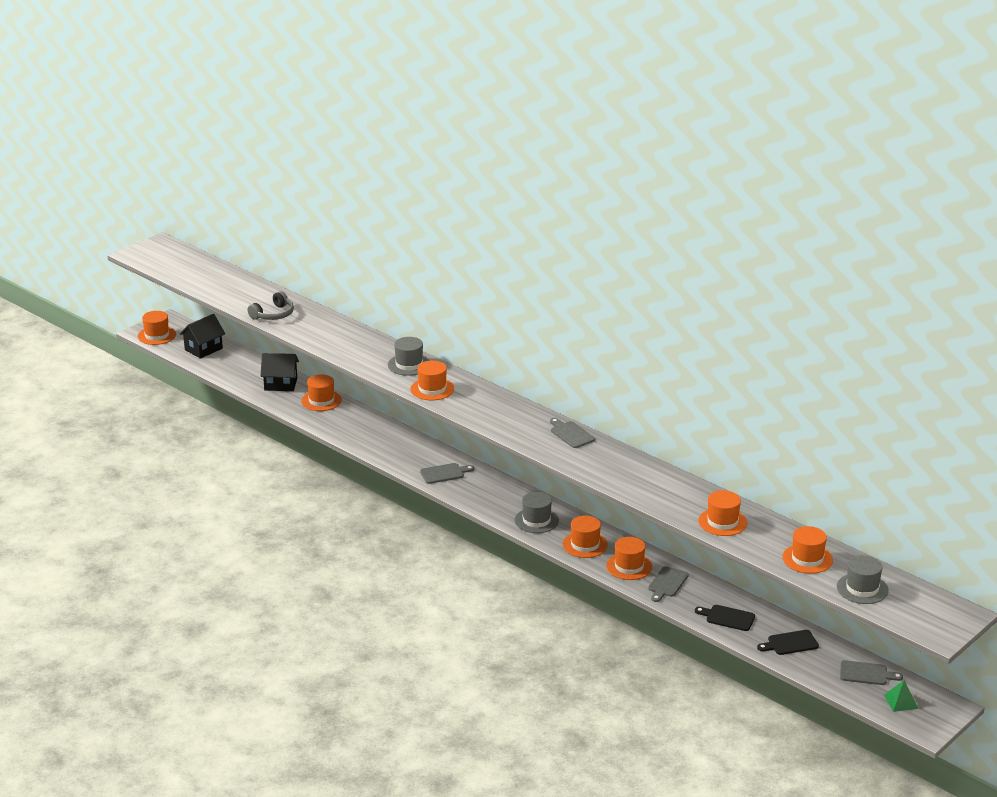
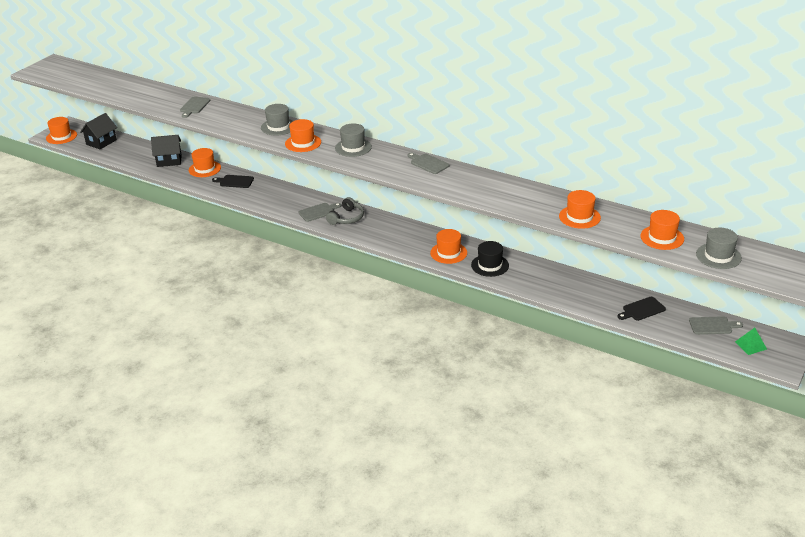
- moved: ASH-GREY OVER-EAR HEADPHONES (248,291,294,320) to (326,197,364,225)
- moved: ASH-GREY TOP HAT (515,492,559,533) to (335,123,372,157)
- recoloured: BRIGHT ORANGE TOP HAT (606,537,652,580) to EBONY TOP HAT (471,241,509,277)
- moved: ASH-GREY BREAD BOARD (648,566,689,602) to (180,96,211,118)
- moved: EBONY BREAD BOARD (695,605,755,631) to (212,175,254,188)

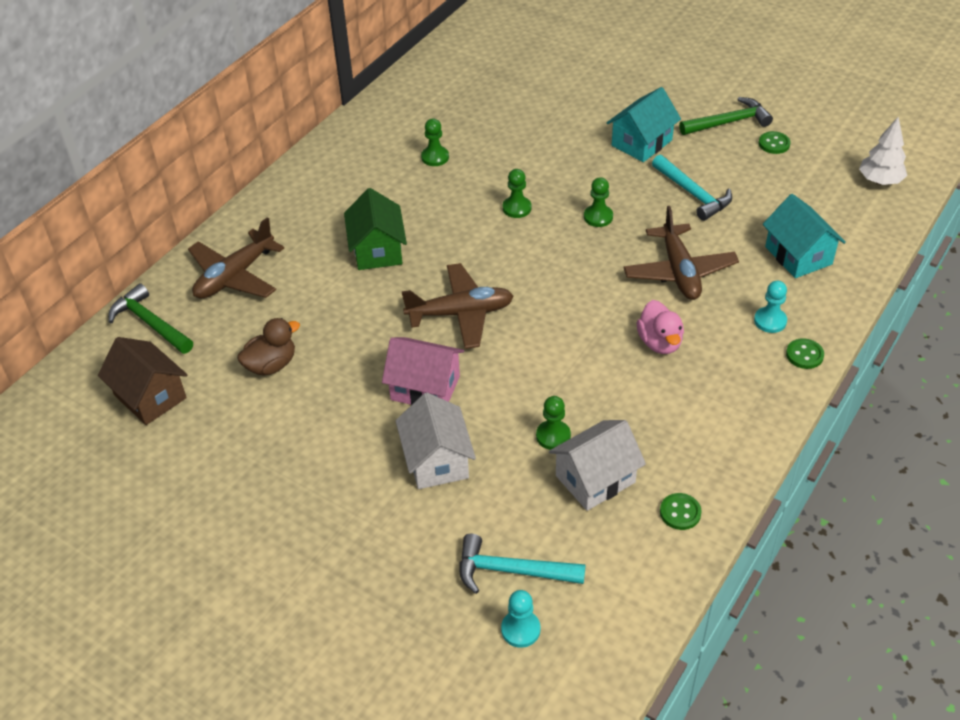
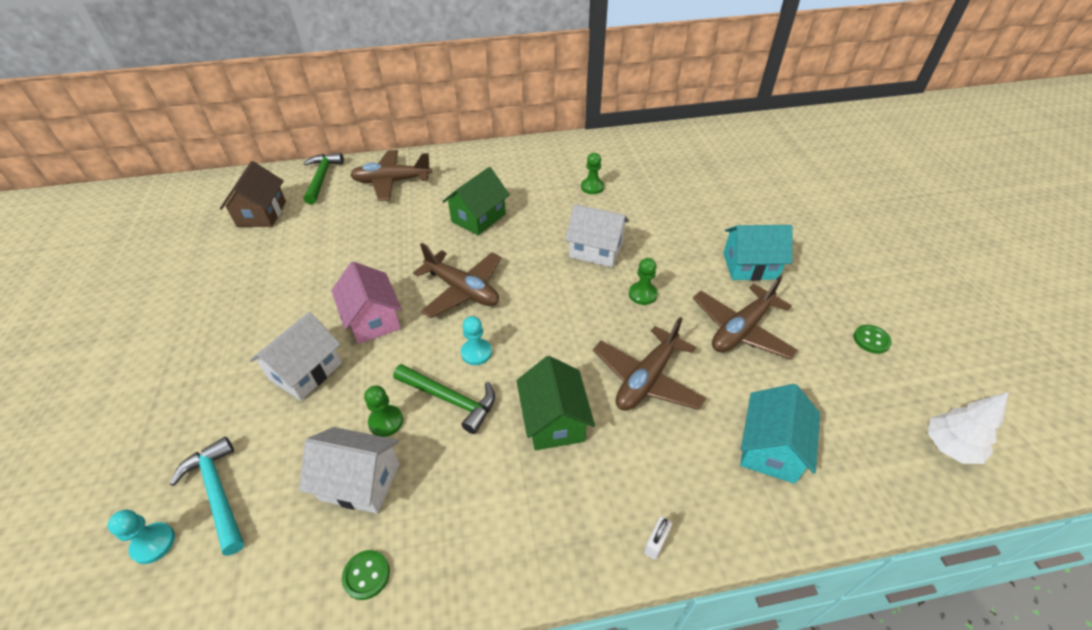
- removed: BROWN DUCK (237,318,300,376)
- replaced: LEAF-GREEN PAWN (503,169,531,218) to PURE WHITE COTTAGE (565,204,629,267)
- replaced: ROSY DUCK (636,300,684,354) to LEAF-GREEN COTTAGE (516,356,595,450)
- replaced: TEAL CLAW HAMMER (652,155,732,221) to BROWN TOY PLANE (693,275,798,359)
- moved: LEAF-GREEN CLAW HAMMER (679,97,773,135) to (393,364,495,434)
- moved: TEAL PAWN (754,281,787,333) to (461,316,492,365)
- replaced: LEAF-GREEN SEWING BUTTON (786,338,824,369) to PURE WHITE LOCK (644,516,672,560)

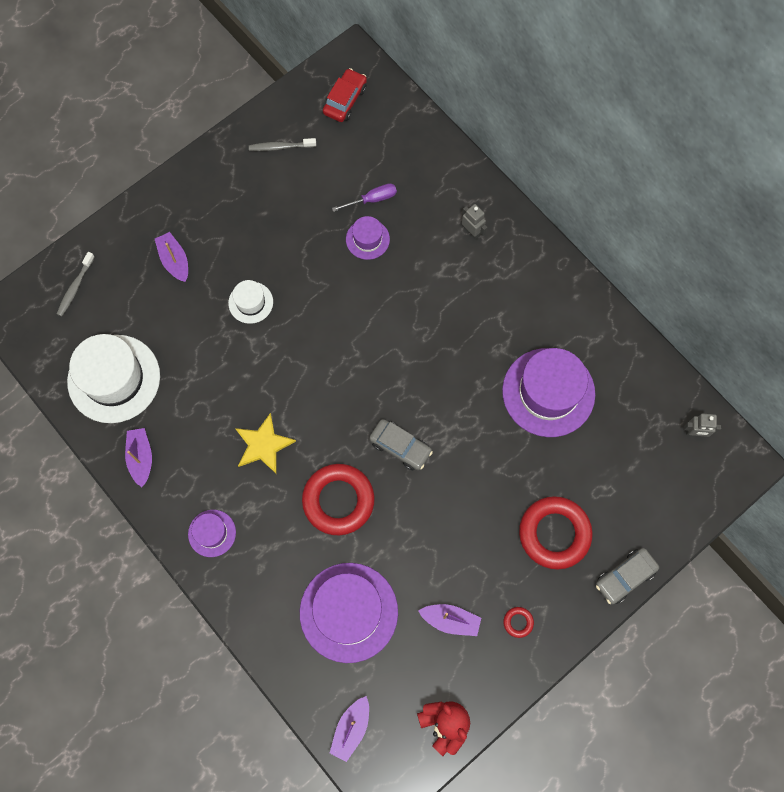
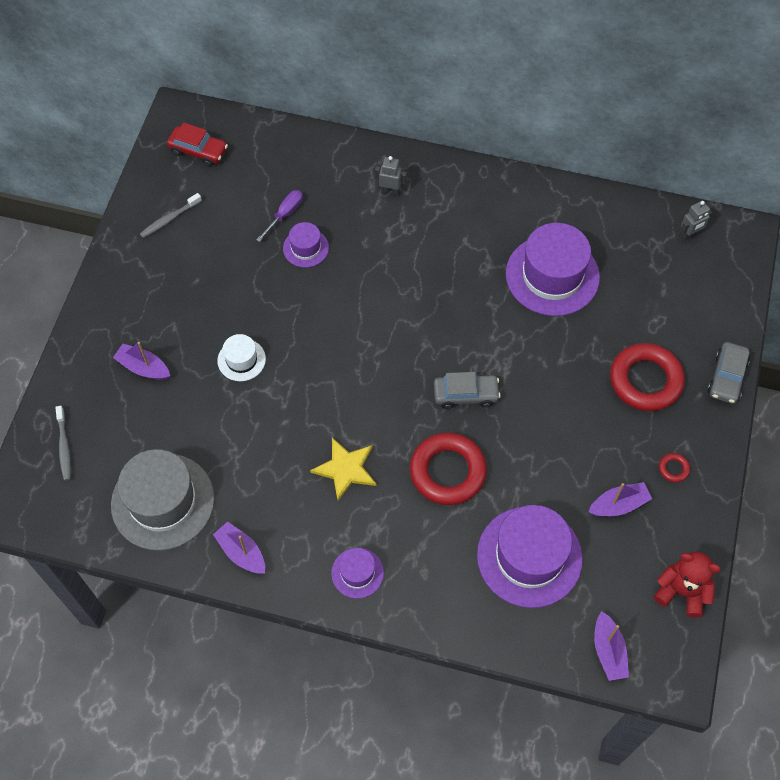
- recoloured: PURE WHITE TOP HAT (67,334,160,423) to ASH-GREY TOP HAT (111,449,215,551)
- turned: RED AUTOMOBILE (323,68,367,122) = (167,122,228,166) 120 degrees clockwise

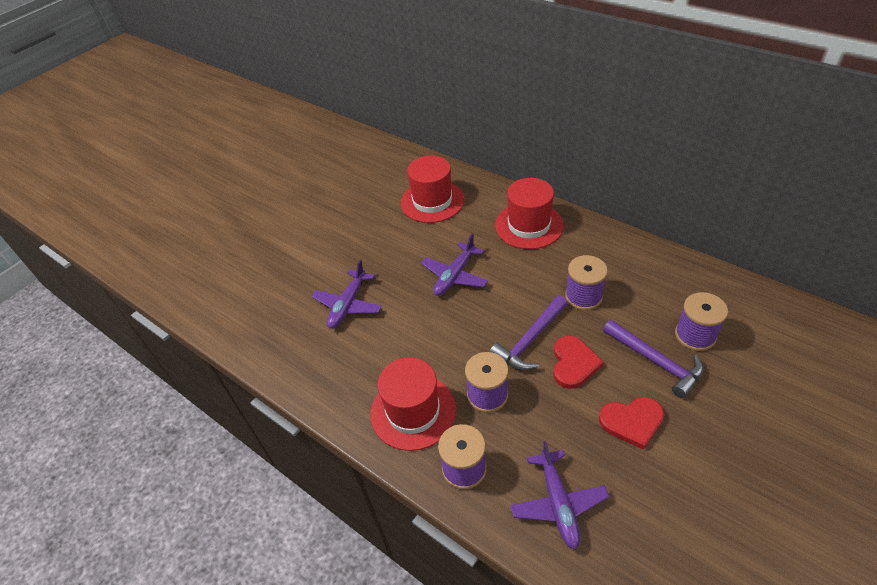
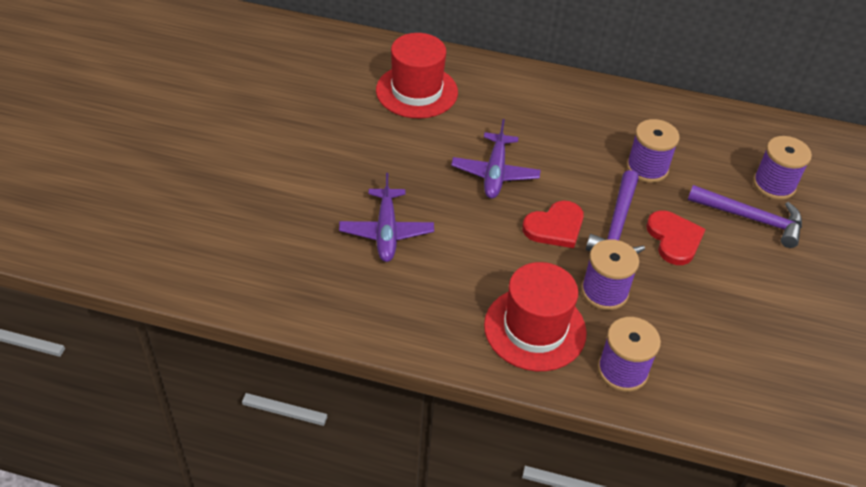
- removed: RED TOP HAT (495,178,564,249)
- removed: VIOLET TOY PLANE (510,441,609,550)
- moved: RED HEART SHAPE (599,397,664,450) to (522,201,584,248)

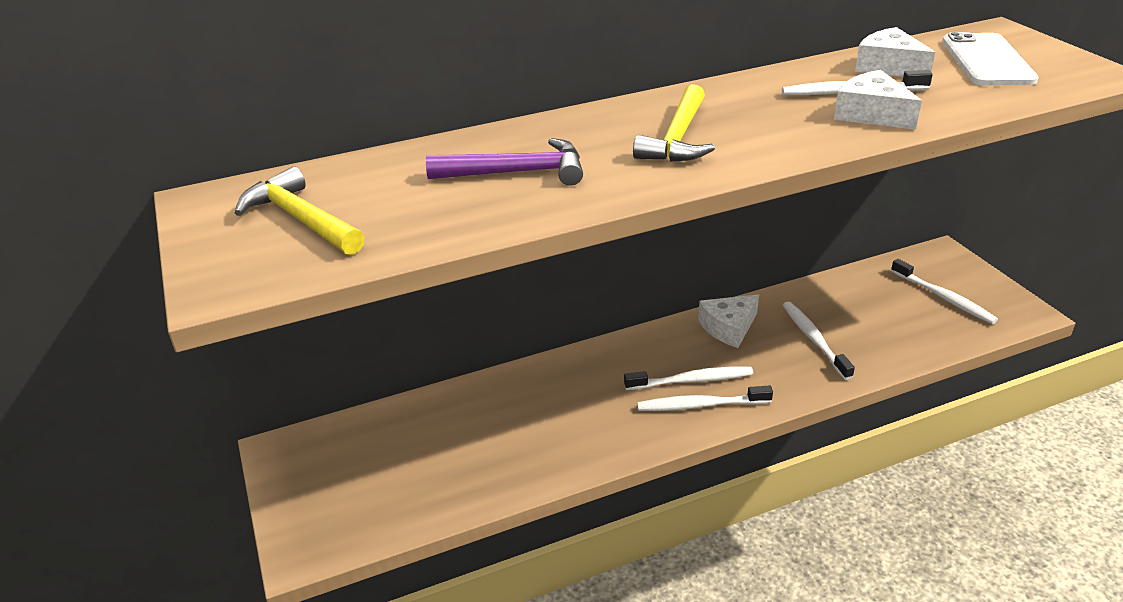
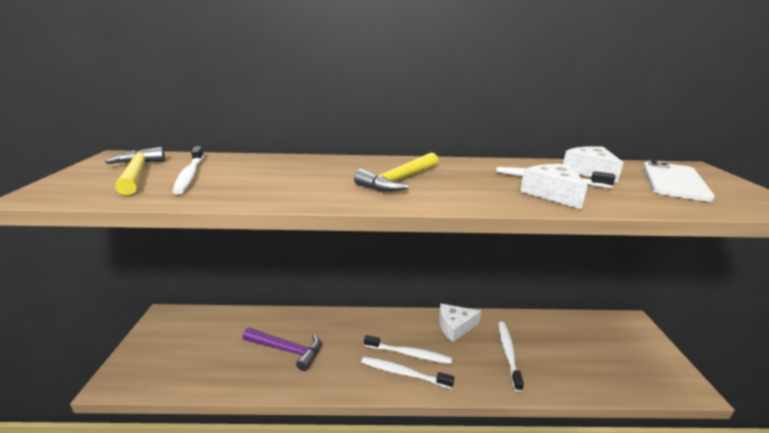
- moved: VIOLET CLAW HAMMER (426,138,583,186) to (243,328,321,371)
- moved: PURE WHITE TOOTH BRUSH (891,259,998,324) to (172,146,204,194)

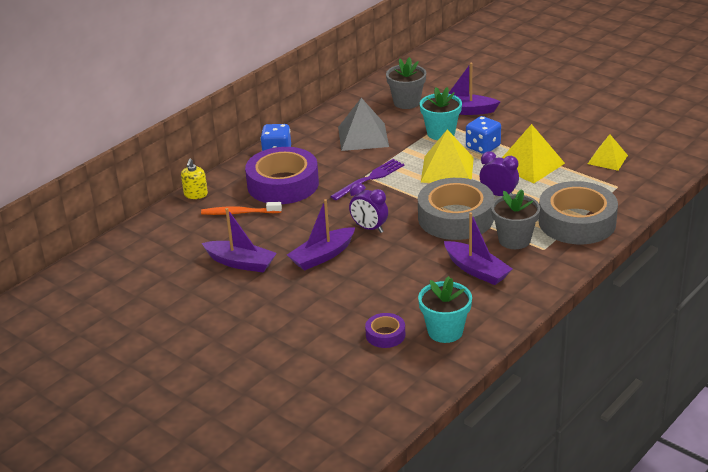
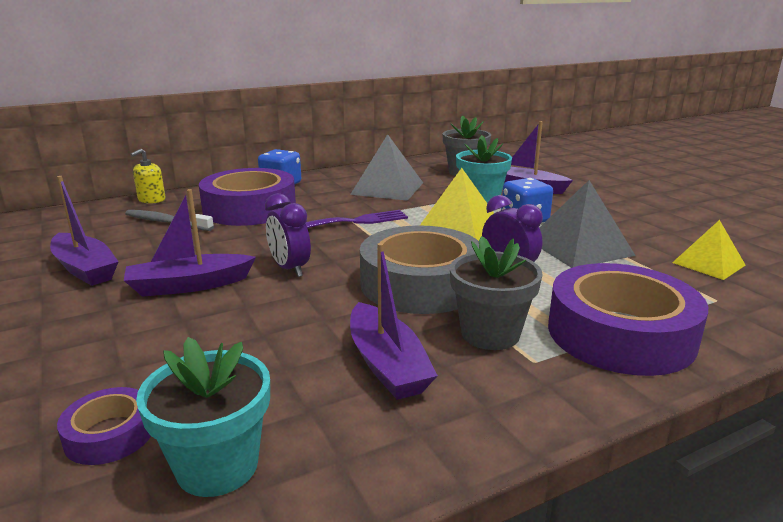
- recoloured: BRIGHT ORANGE TOOTH BRUSH (201,202,282,215) to ASH-GREY TOOTH BRUSH (125,210,214,231)
- recoloured: GOLDEN SOLID PYRAMID (502,124,565,183) to ASH-GREY SOLID PYRAMID (539,180,636,268)
- recoloured: ASH-GREY STICKY TAPE (539,181,618,244) to VIOLET STICKY TAPE (548,263,708,376)

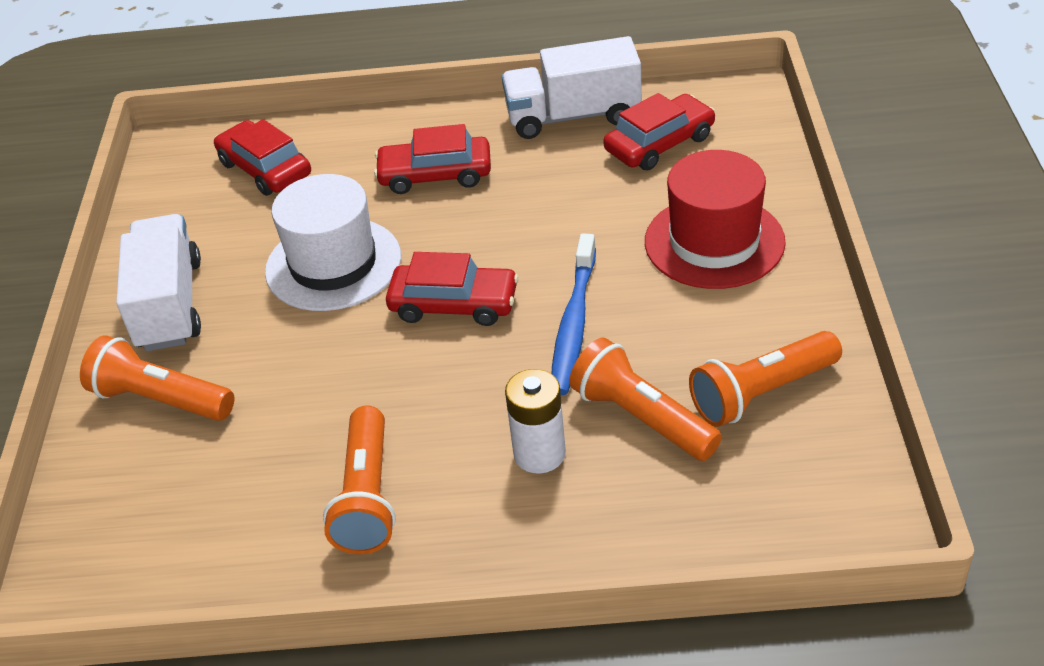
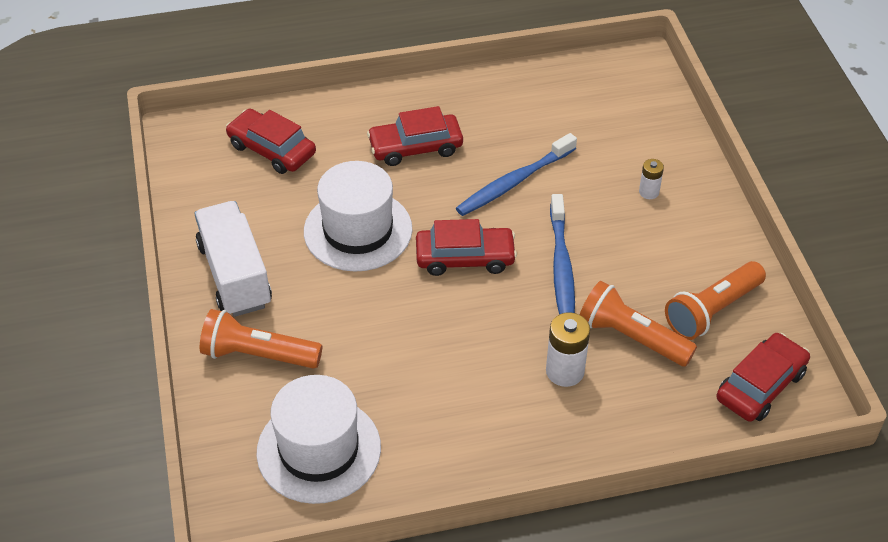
- removed: BRIGHT ORANGE FLASHLIGHT (323,406,396,554)
- removed: PURE WHITE LORRY (502,36,642,139)
- moved: RED AUTOMOBILE (603,93,715,171) to (716,333,810,422)
- replaced: RED TOP HAT (645,150,786,289) to PURE WHITE POWER CELL (639,159,664,199)
- added: PURE WHITE TOP HAT (256,375,381,504)
- added: BLUE TOOTH BRUSH (456,133,577,216)

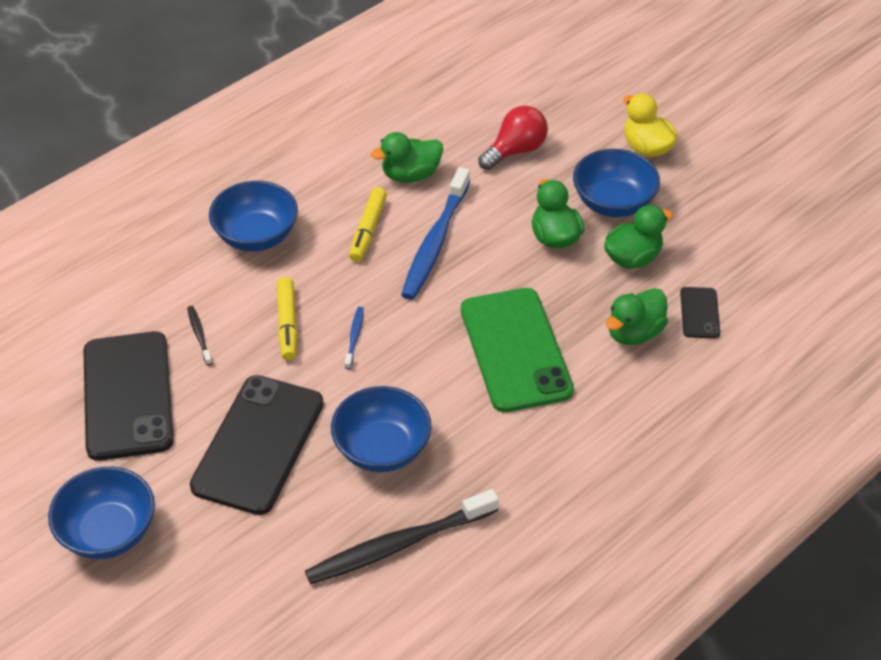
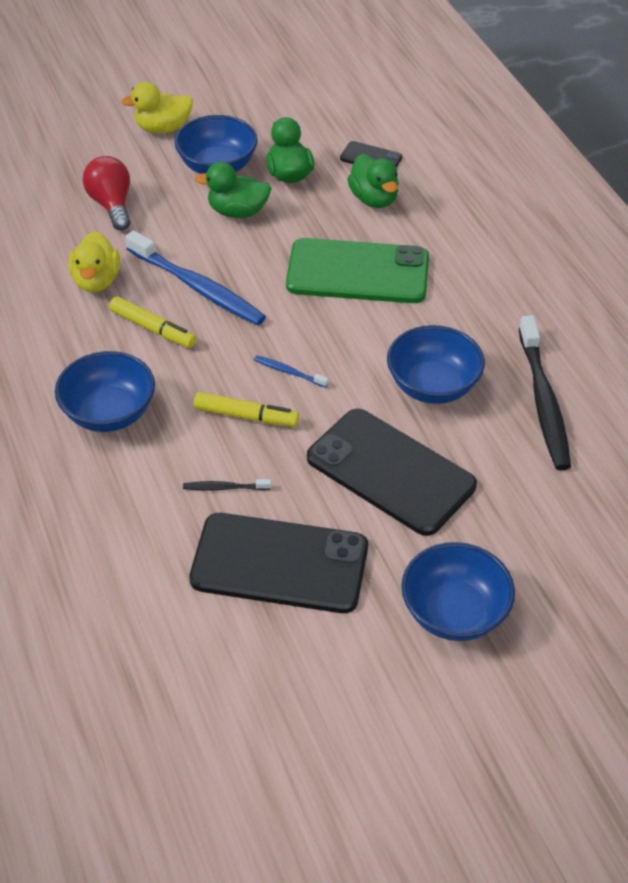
- recoloured: LEAF-GREEN DUCK (371,132,443,183) to GOLDEN DUCK (68,231,120,292)

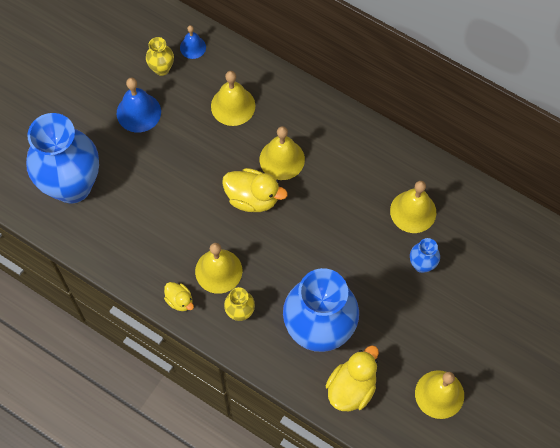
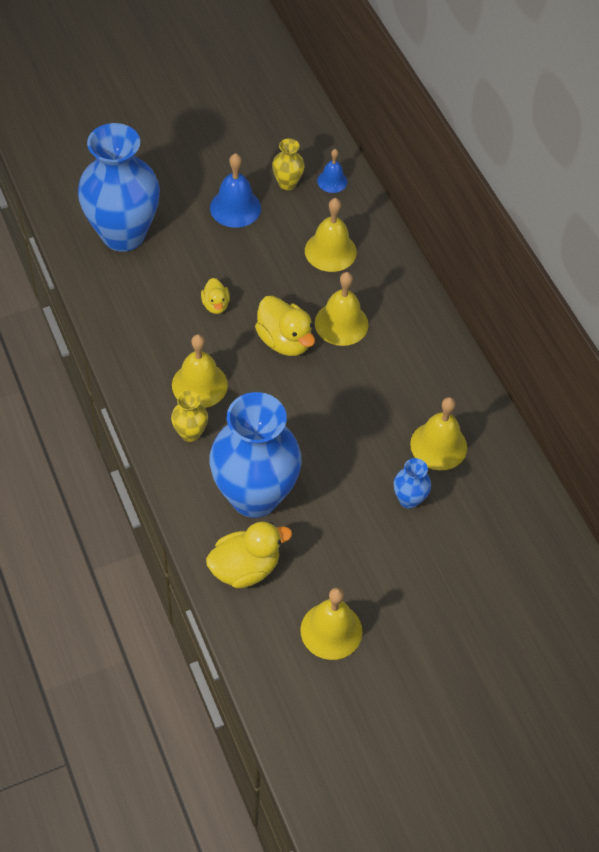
- moved: GOLDEN DUCK (164,282,194,311) to (201,278,230,314)

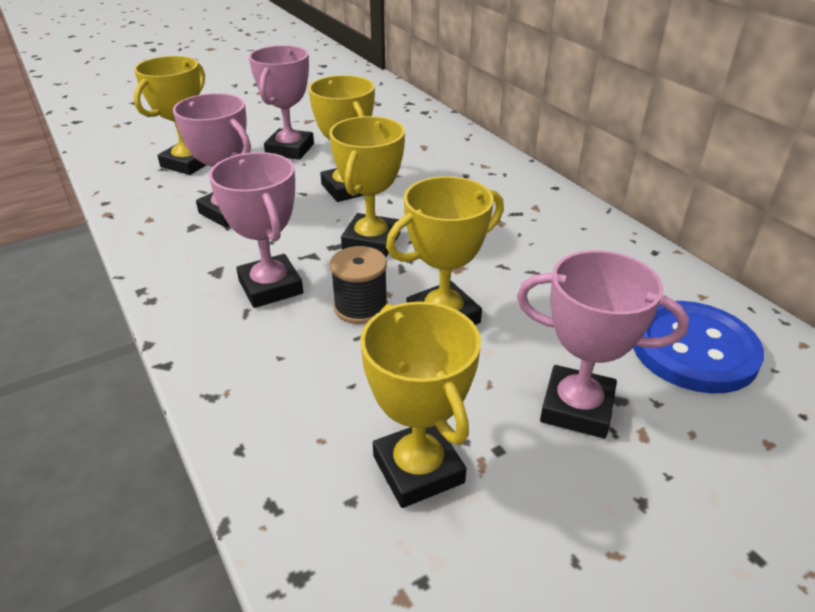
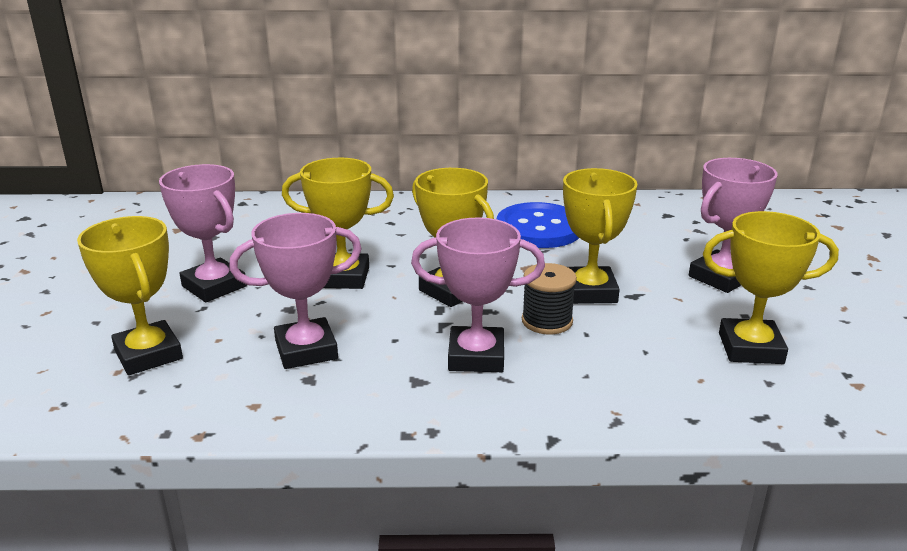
- moved: BLUE SEWING BUTTON (633,301,764,393) to (497,202,579,248)

